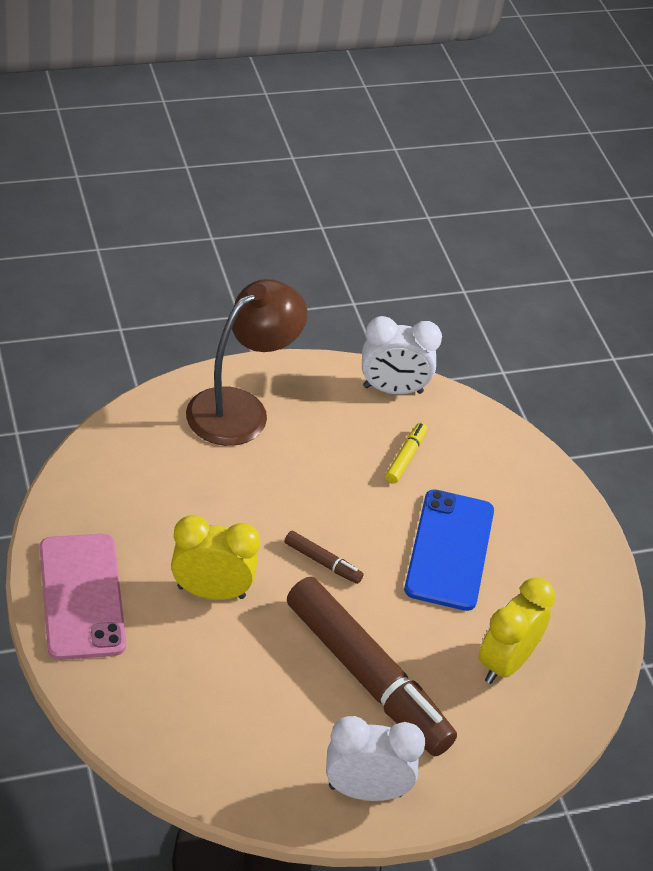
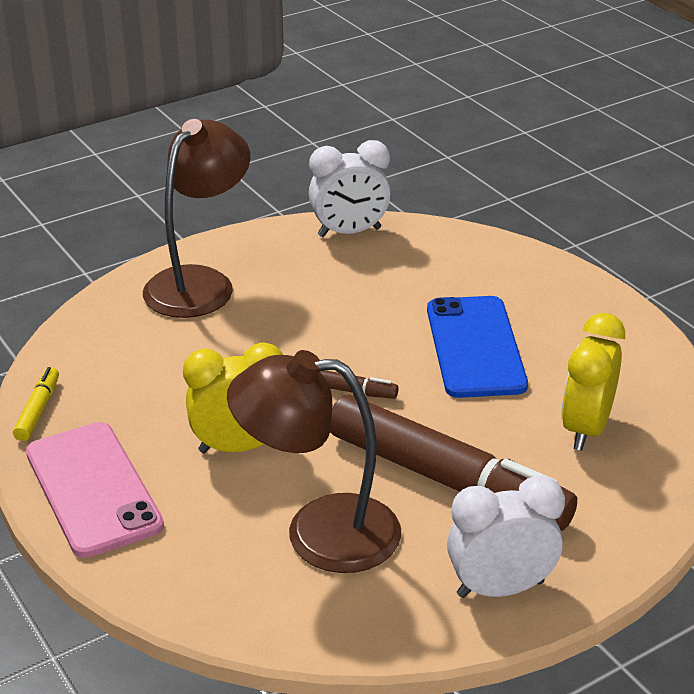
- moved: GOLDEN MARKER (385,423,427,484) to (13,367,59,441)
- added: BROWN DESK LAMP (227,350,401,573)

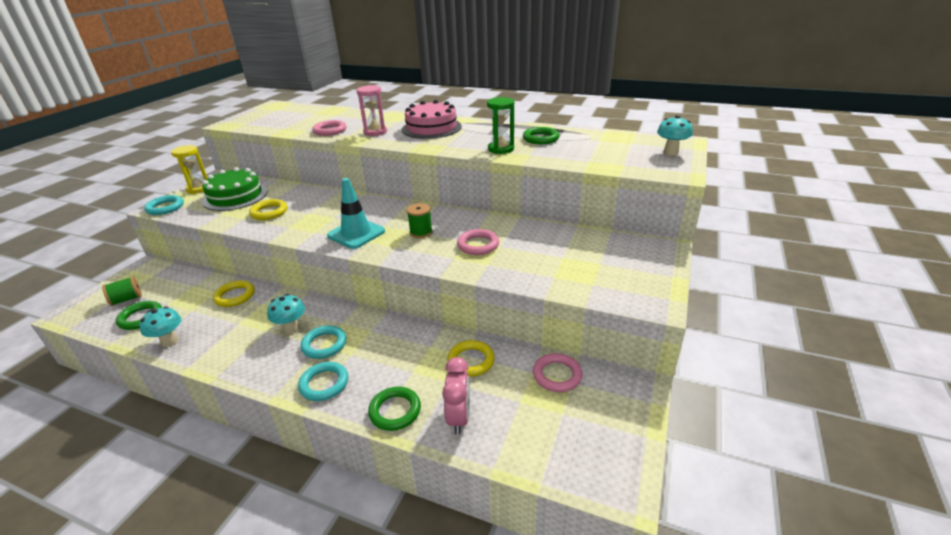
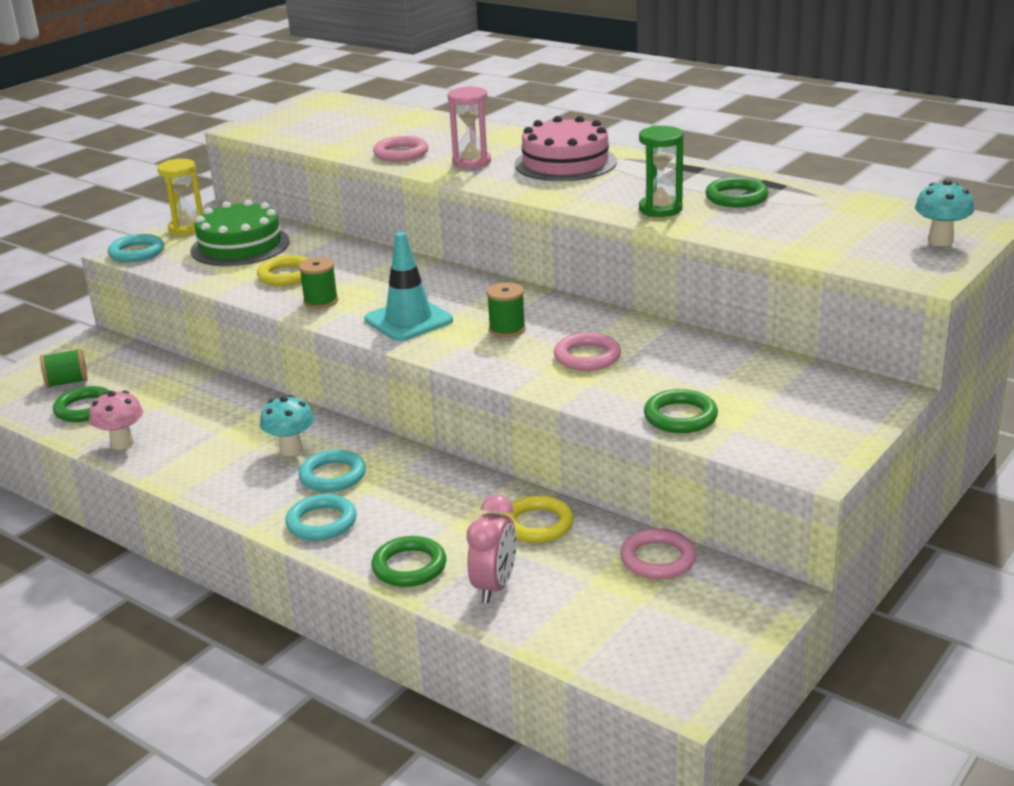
- recoloured: TEAL TOADSTOOL (139,306,181,347) to ROSY TOADSTOOL (89,390,143,450)
- removed: GOLDEN TORUS (213,280,255,307)
- added: LEAF-GREEN REEL OF THREAD (299,257,338,309)
- added: LEAF-GREEN TORUS (644,389,718,433)

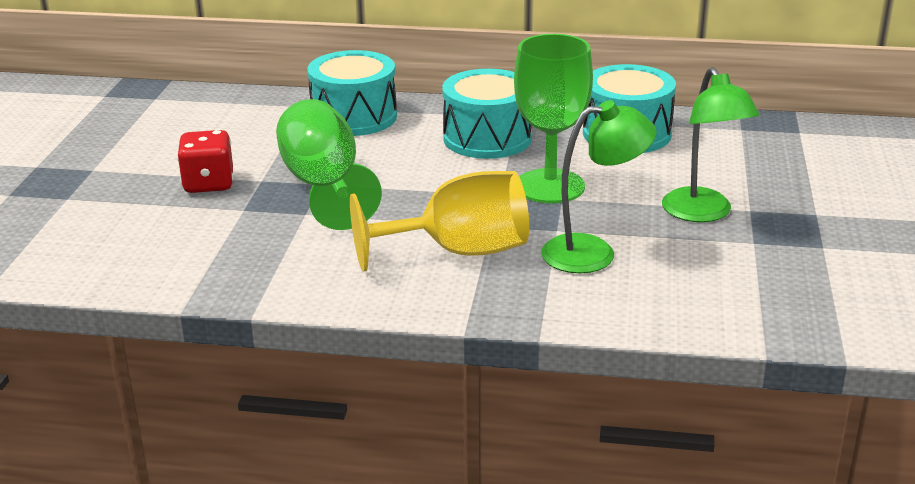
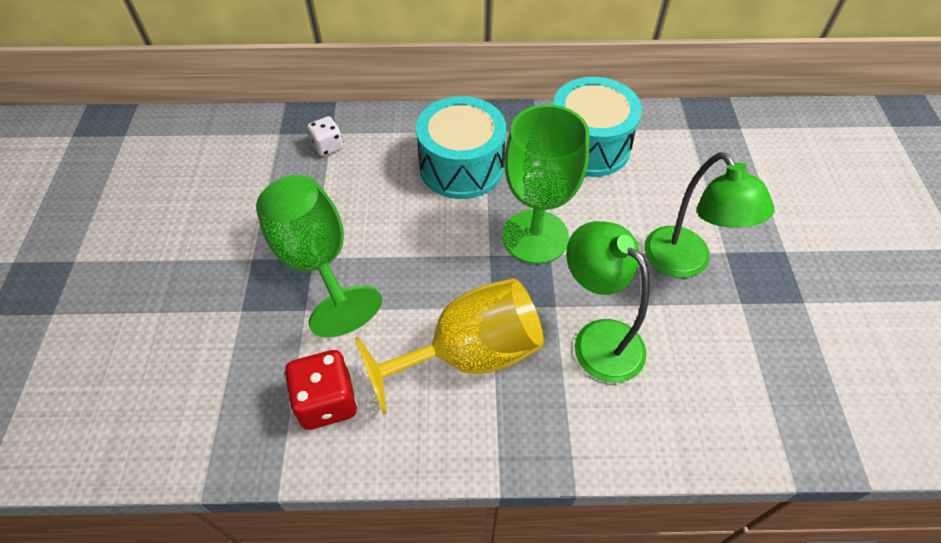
- moved: RED DIE (177,130,233,193) to (284,350,357,430)
- replaced: TEAL TOY DRUM (307,50,397,136) to PURE WHITE DIE (307,116,344,156)
- turned: LEAF-GREEN DESK LAMP (541,100,657,273) = (566,221,650,383) 105 degrees counterclockwise

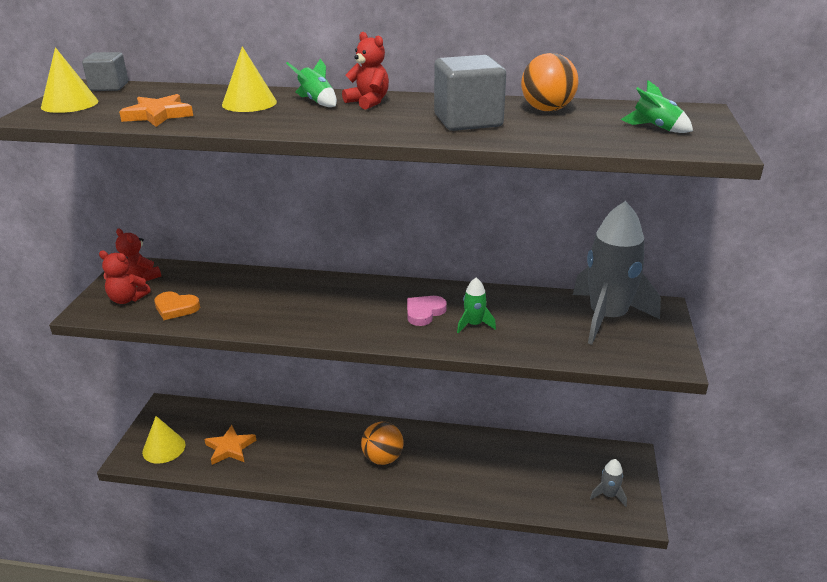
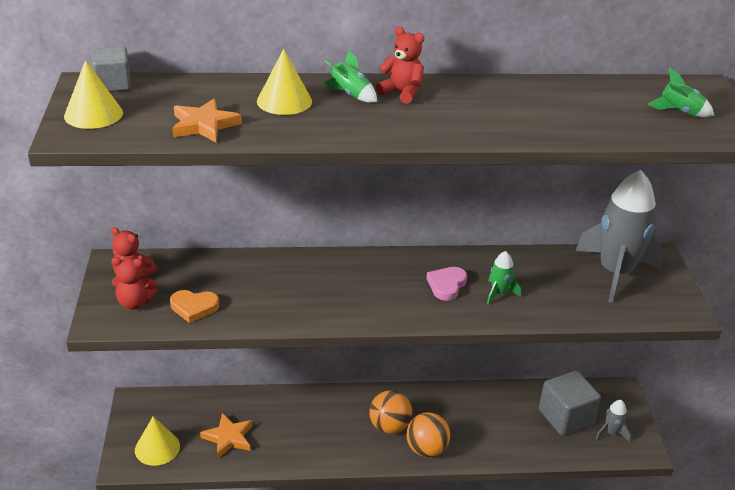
- moved: ASH-GREY BLOCK (434,55,506,131) to (539,370,601,436)
- moved: BRIGHT ORANGE PLAY BALL (521,53,579,111) to (406,412,450,457)

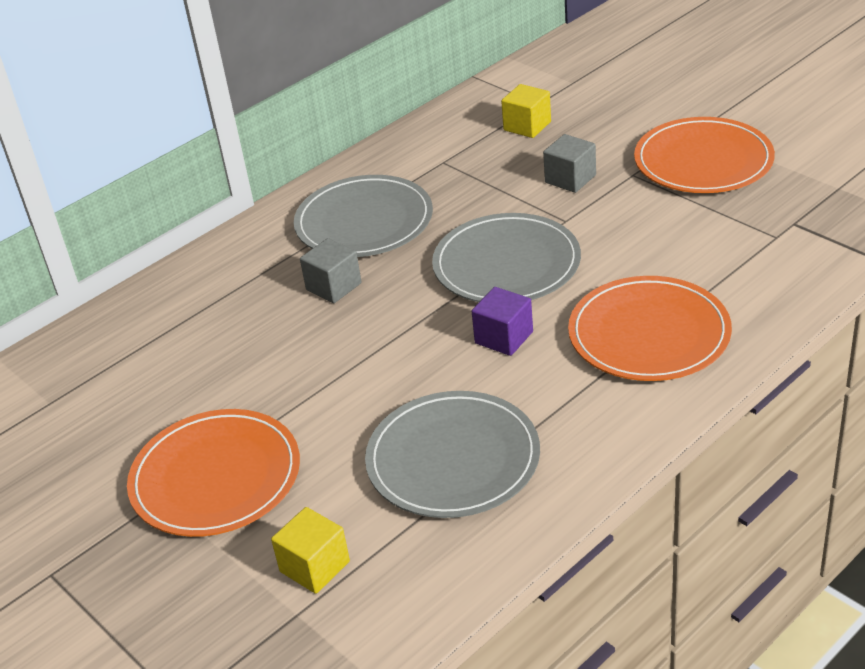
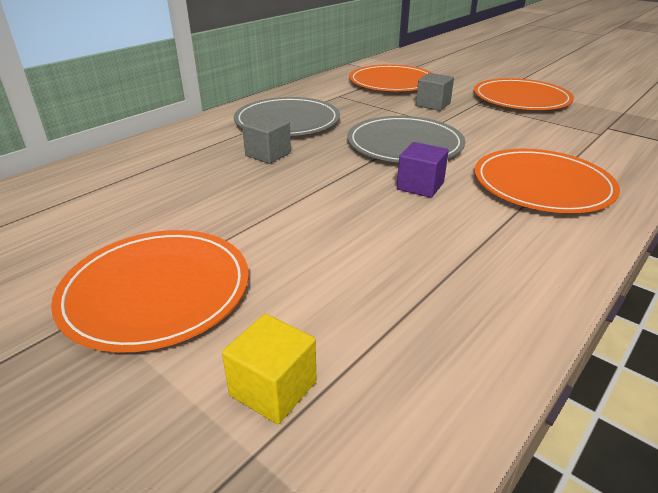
- removed: ASH-GREY PLATE (365,391,540,518)
- replaced: GOLDEN BLOCK (501,84,551,138) to BRIGHT ORANGE PLATE (349,64,432,91)

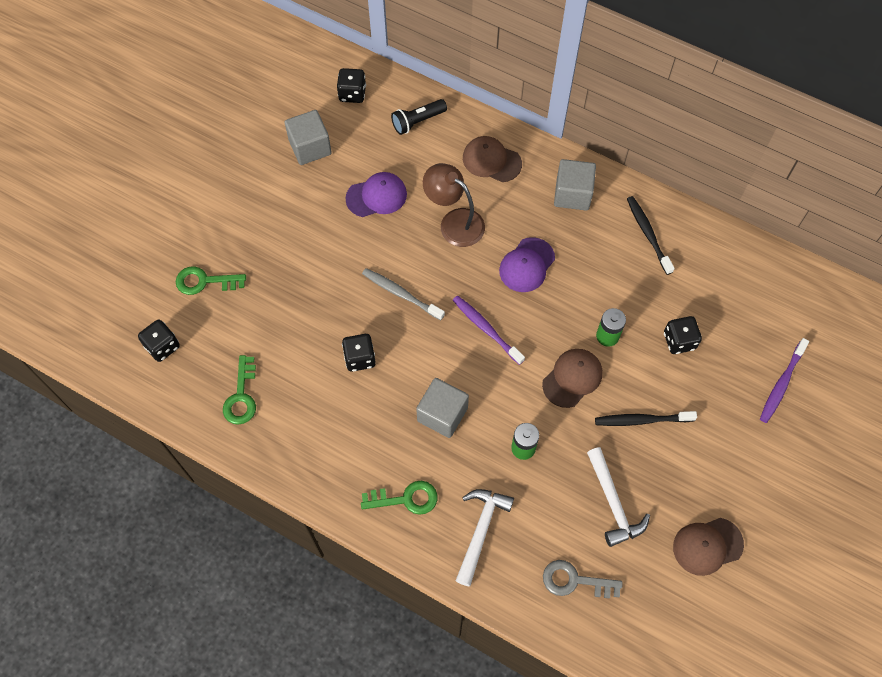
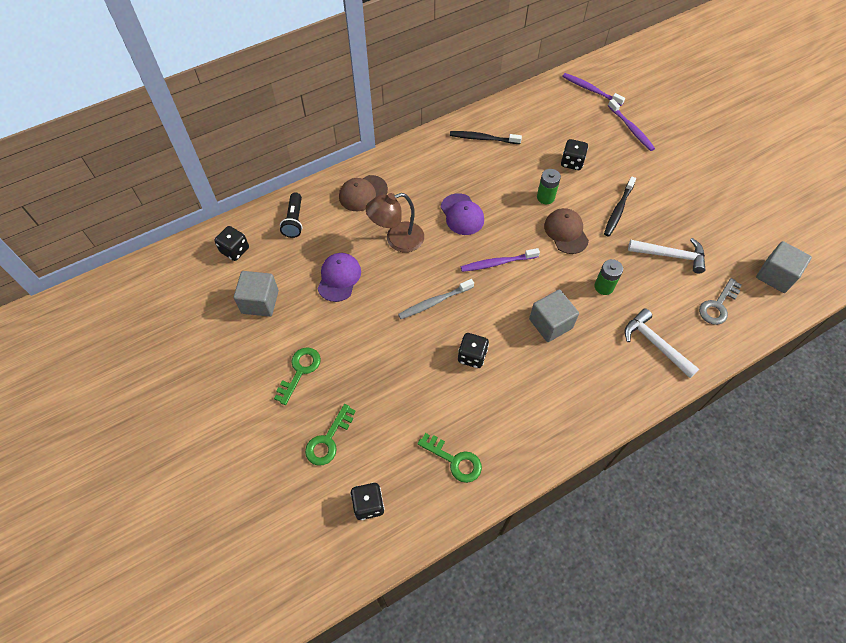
- moved: LEAF-GREEN DOOR KEY (361,481,438,515) to (274,347,321,405)
- moved: ASH-GREY BLOCK (554,159,596,211) to (756,241,812,293)
- removed: BROWN BASEBALL CAP (673,518,744,576)
- added: VIOLET TOOTH BRUSH (562,73,625,106)

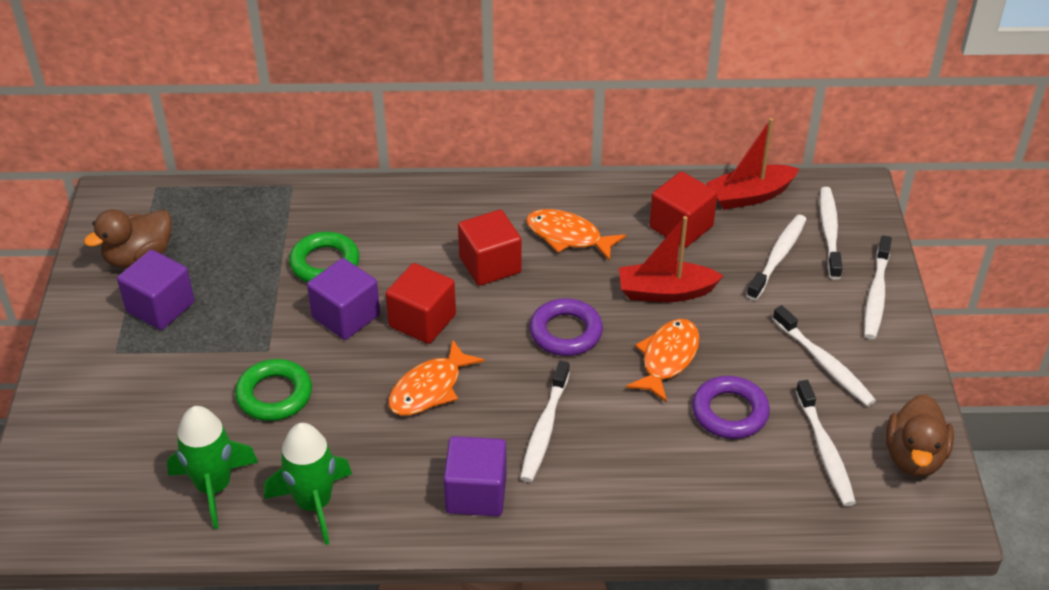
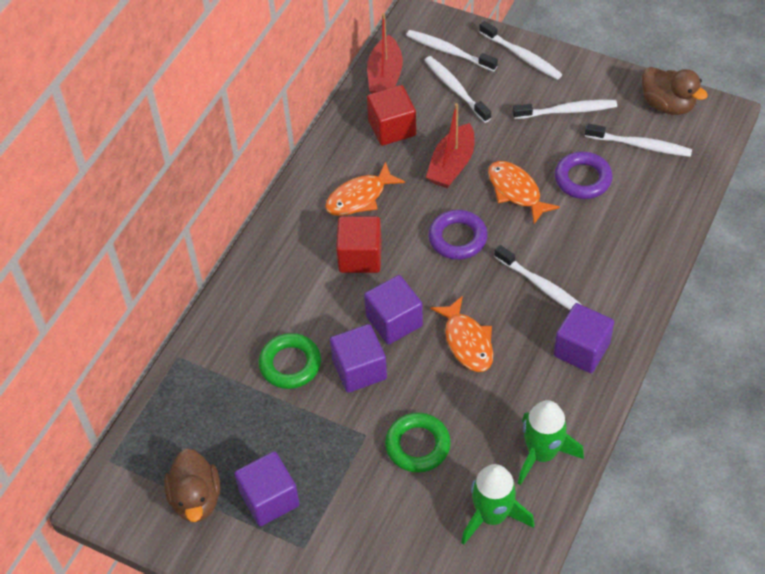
- recoloured: RED BLOCK (385,263,456,344) to VIOLET BLOCK (364,275,423,344)

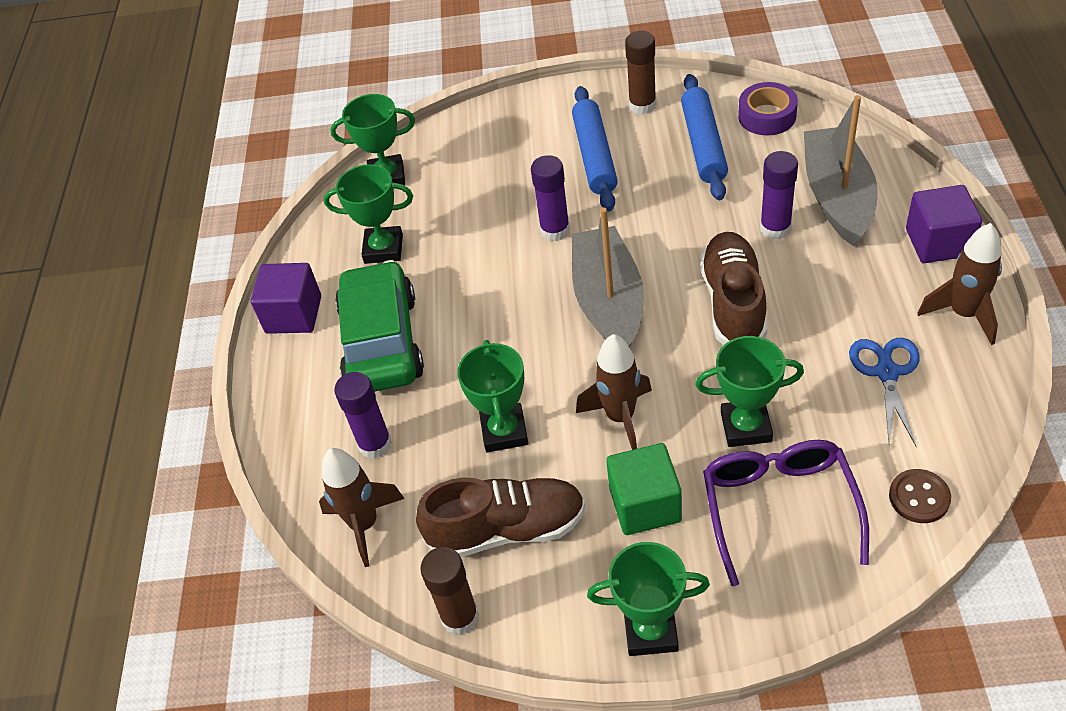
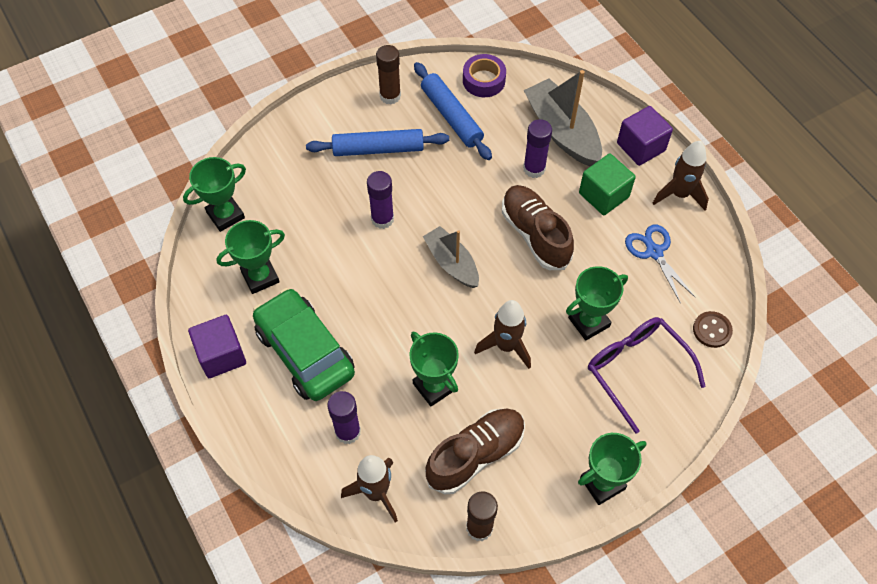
- turned: BLUE DOUGH ROLLER (572,86,618,211) = (306,129,449,156) 60 degrees counterclockwise
- resized: ASH-GREY TOY BOAT (572,208,644,347) = (423,226,479,288) x0.65
- moved: LEAF-GREEN BLOCK (606,443,682,535) to (579,153,636,215)

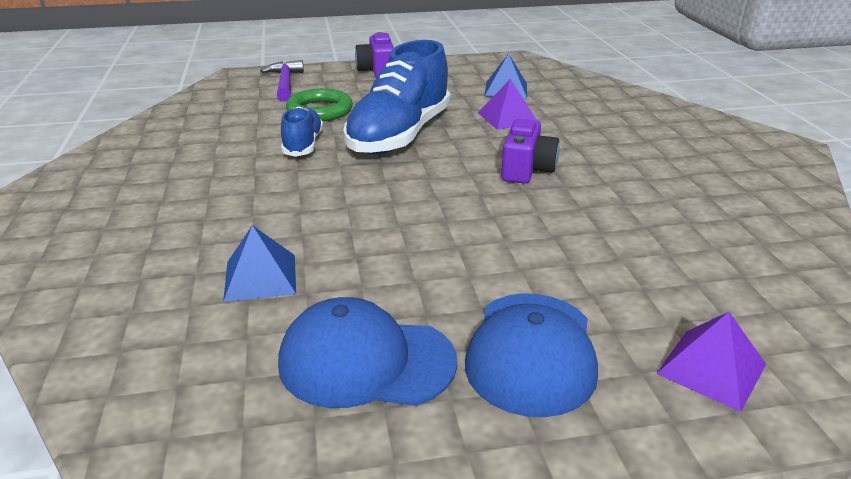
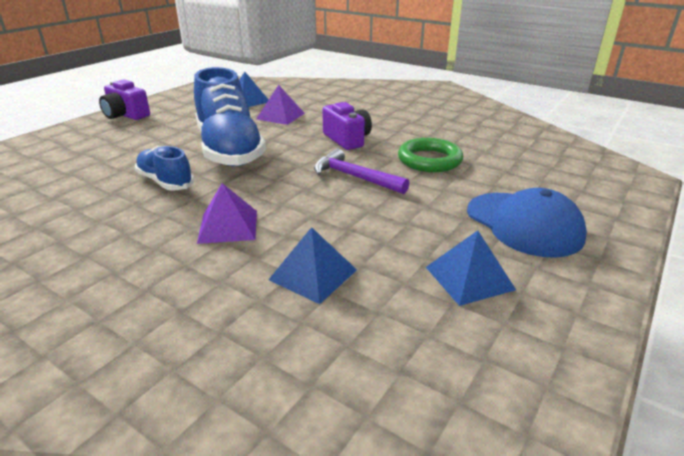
- moved: VIOLET CLAW HAMMER (261,60,304,102) to (314,148,410,194)
- replaced: BLUE BASEBALL CAP (278,297,457,408) to BLUE SOLID PYRAMID (426,231,516,306)
- moved: LEAF-GREEN TORUS (286,88,353,121) to (398,138,463,172)
- moved: VIOLET SOLID PYRAMID (656,312,766,412) to (197,183,257,244)

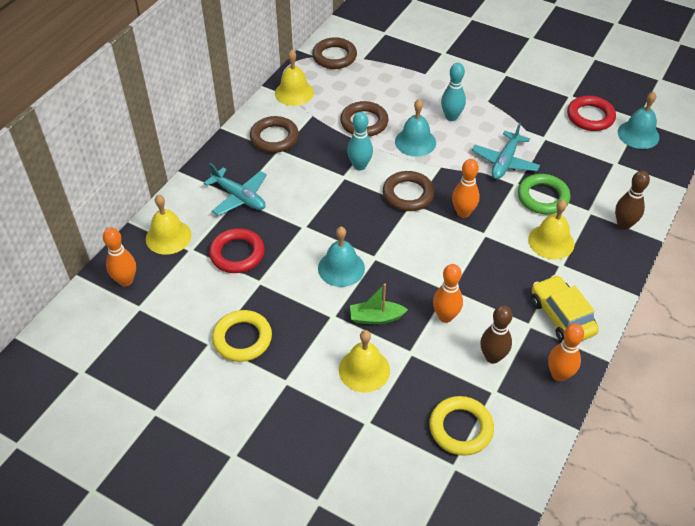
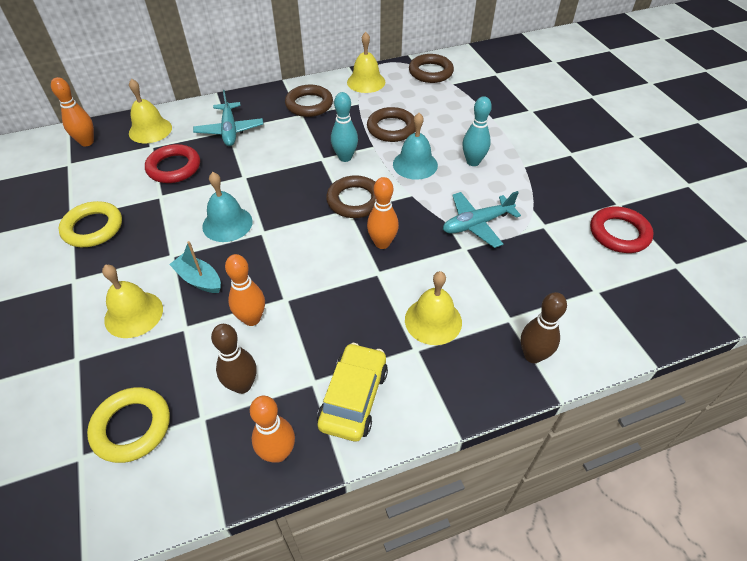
- recoloured: LEAF-GREEN TOY BOAT (350,284,408,324) to TEAL TOY BOAT (169,241,221,293)
- removed: LEAF-GREEN TORUS (518,174,570,214)
- removed: TEAL HAND BELL (618,92,660,149)

